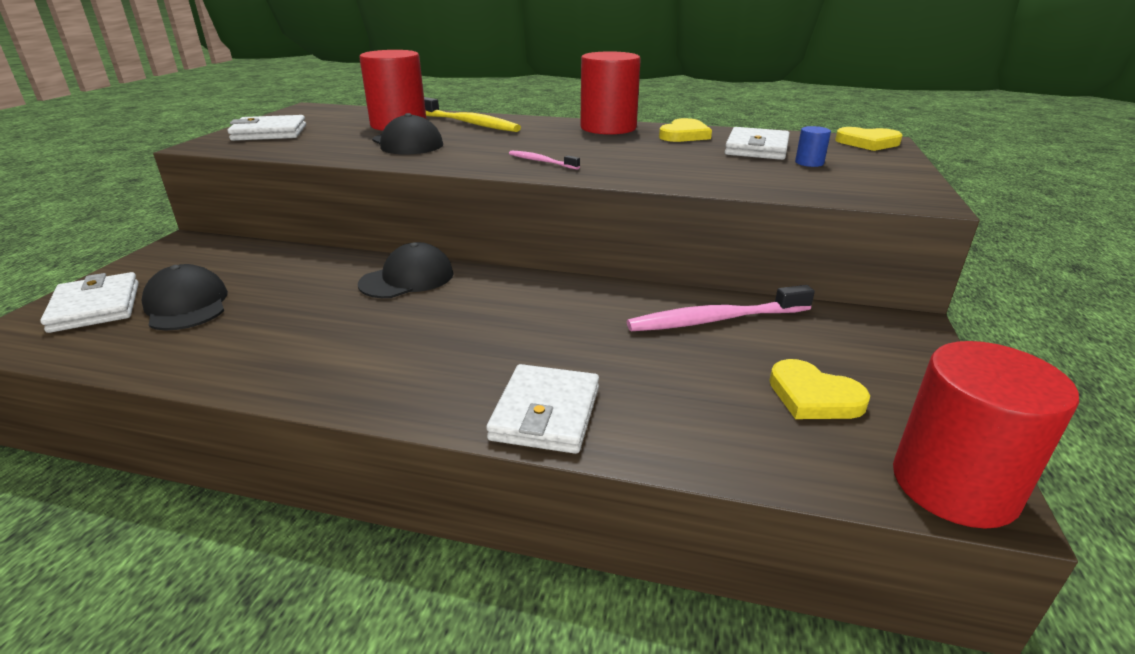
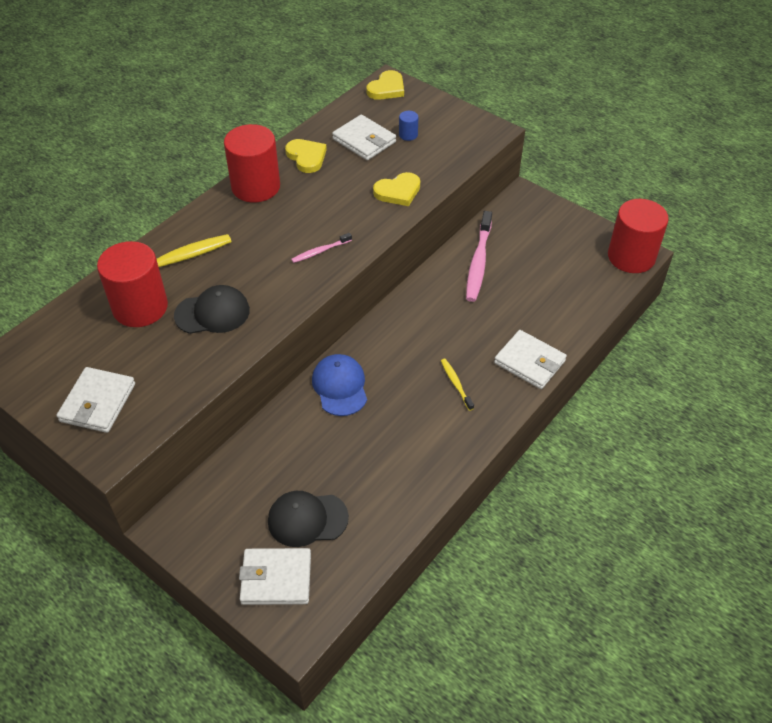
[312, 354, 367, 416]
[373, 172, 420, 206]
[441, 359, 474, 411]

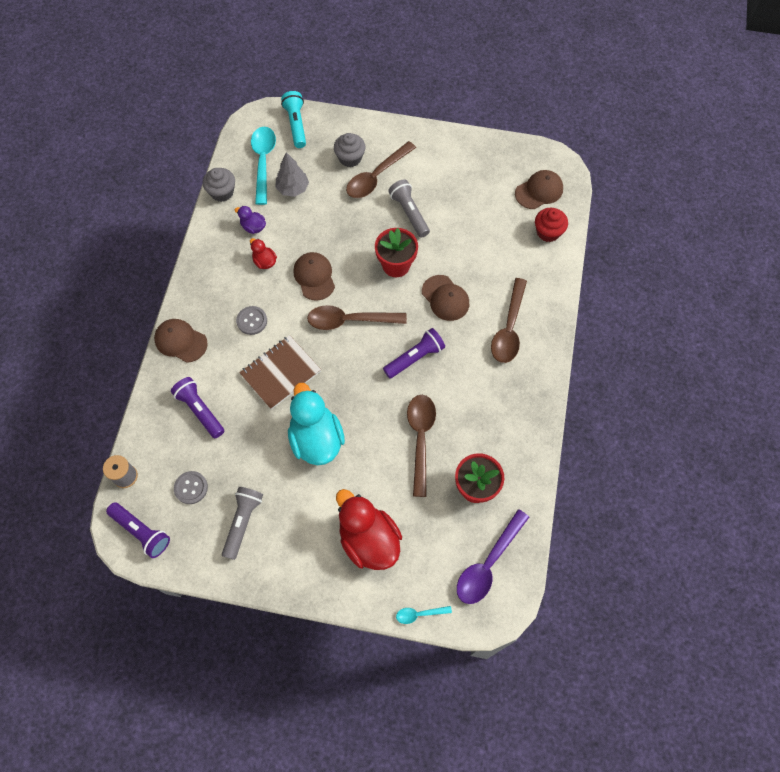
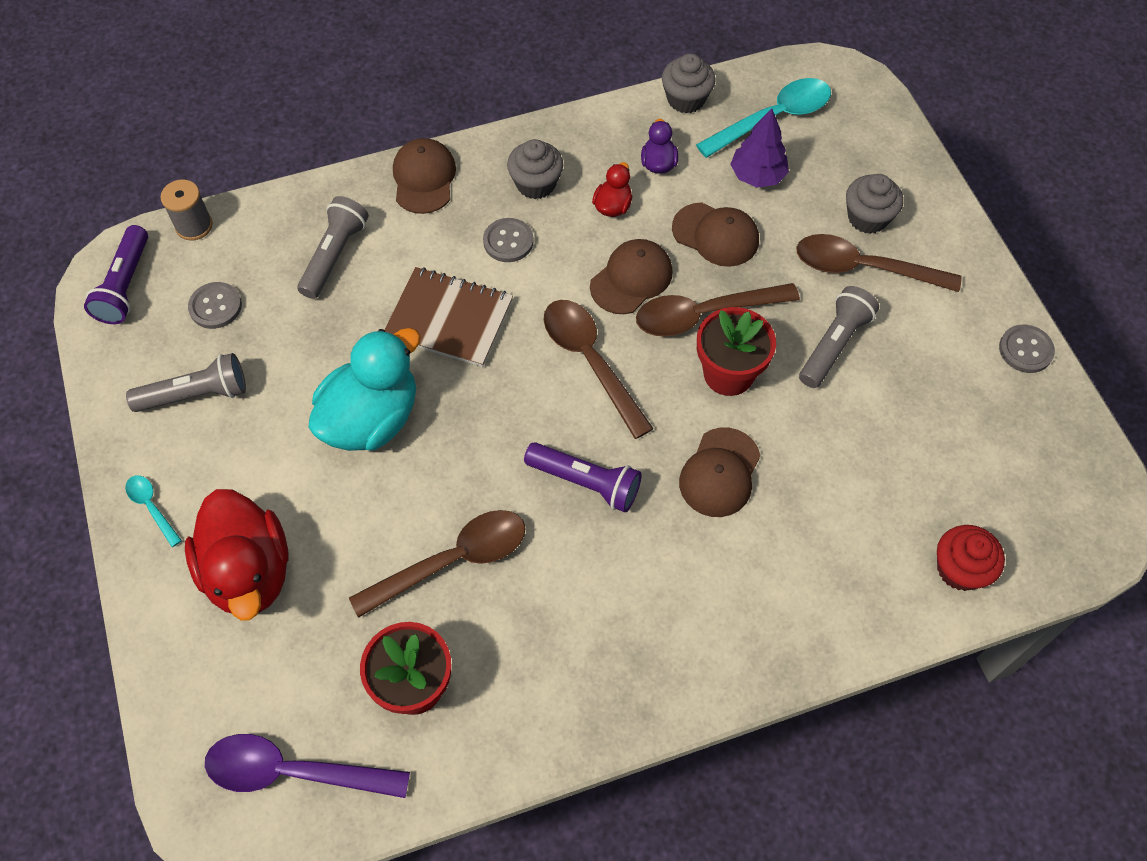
[125, 475, 182, 547]
[185, 489, 288, 621]
[297, 196, 369, 299]
[507, 139, 563, 199]
[636, 283, 800, 337]
[672, 202, 759, 267]
[730, 108, 789, 188]
[999, 325, 1055, 373]
[281, 91, 306, 148] (first image)

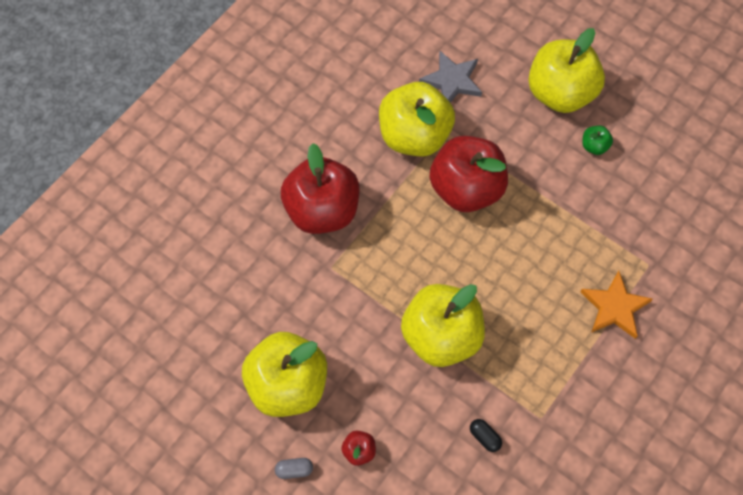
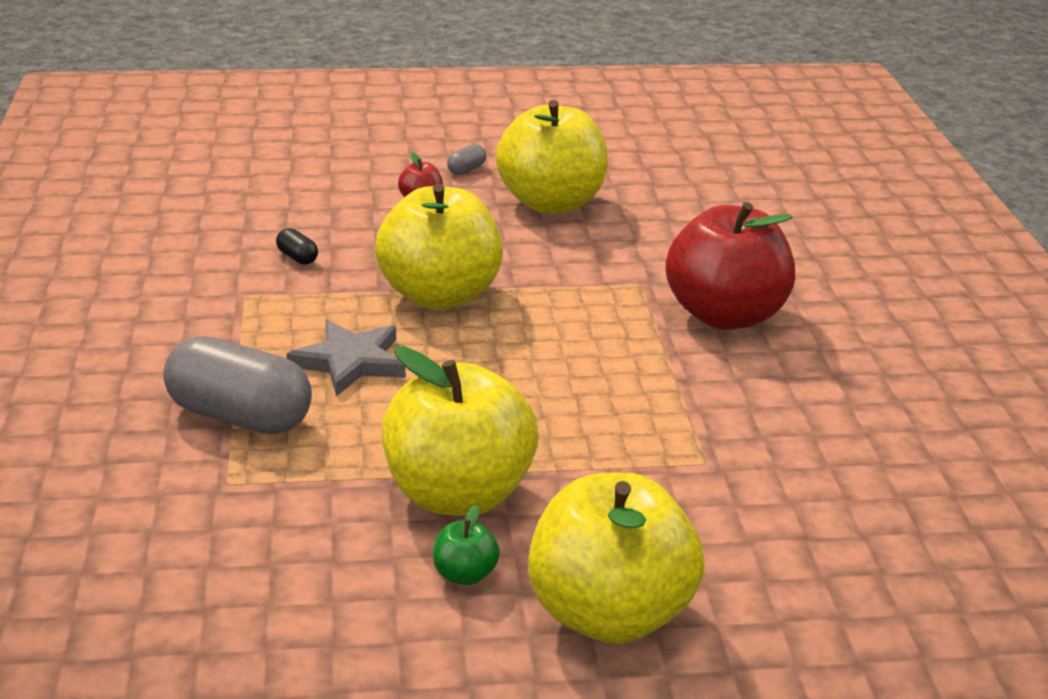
[163, 336, 312, 434]
[276, 228, 318, 265]
[287, 320, 406, 396]
[382, 346, 539, 516]
[430, 136, 508, 212] (first image)

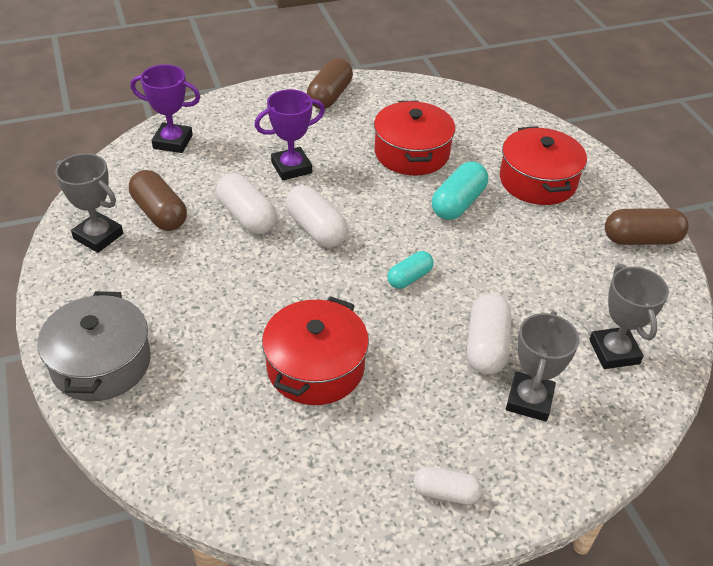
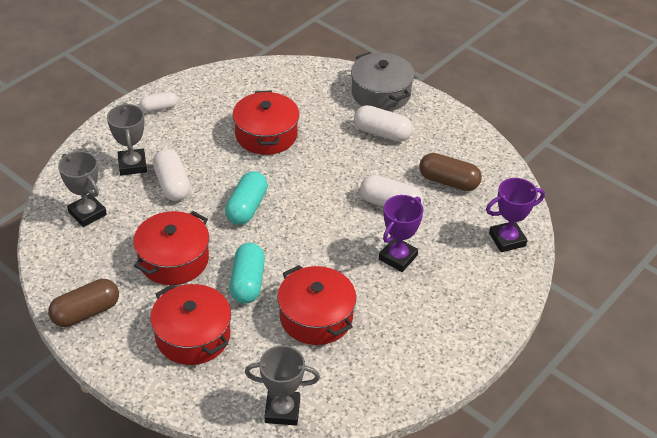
[133, 211, 209, 285]
[225, 171, 268, 225]
[245, 345, 320, 425]
[354, 105, 413, 142]
[307, 58, 353, 109] (first image)

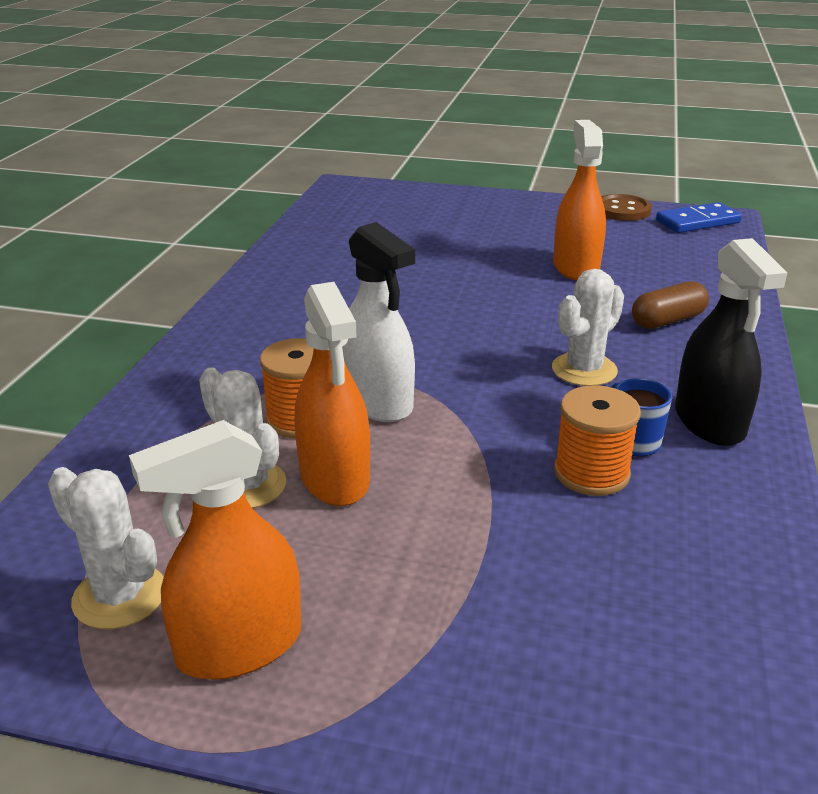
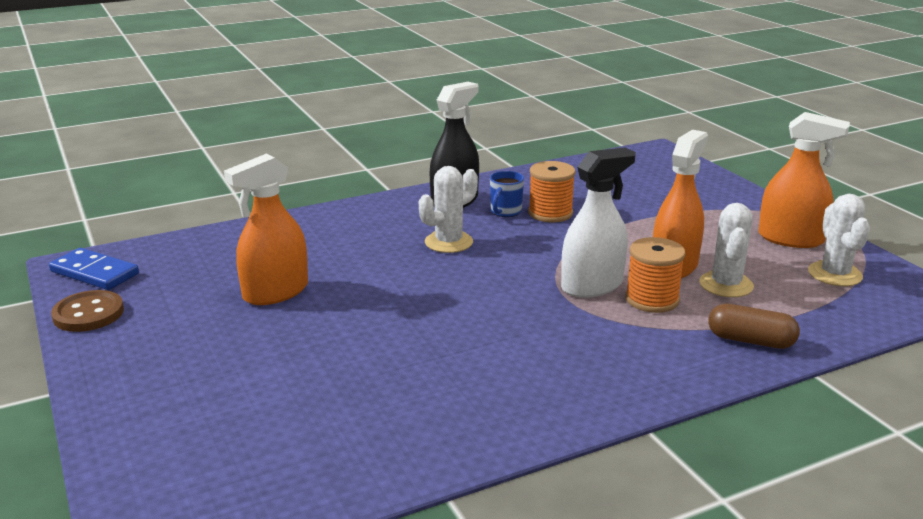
[419, 166, 478, 253]
[561, 147, 636, 298]
[708, 304, 800, 349]

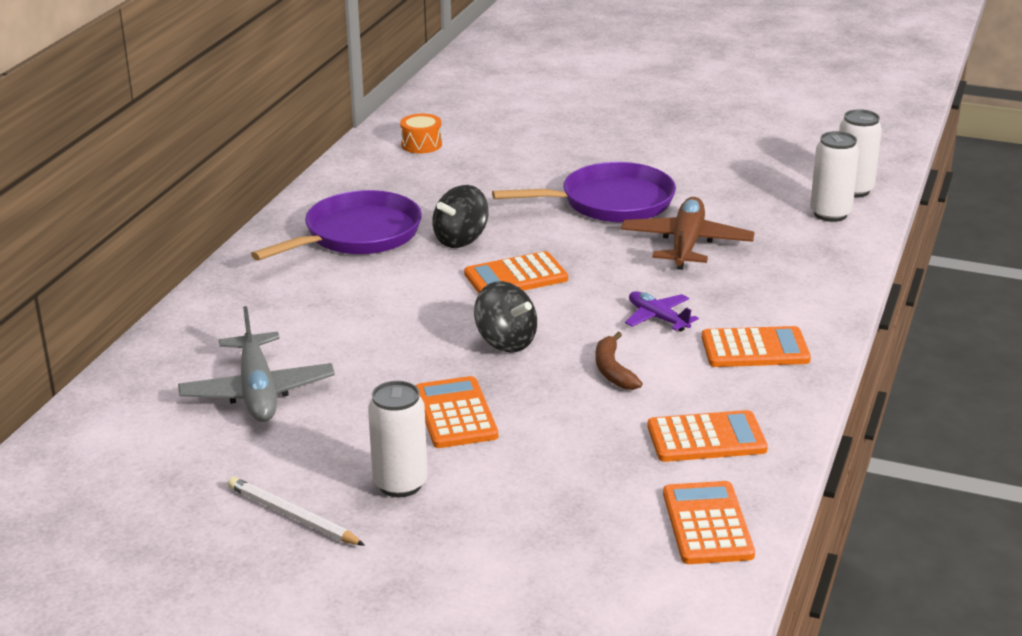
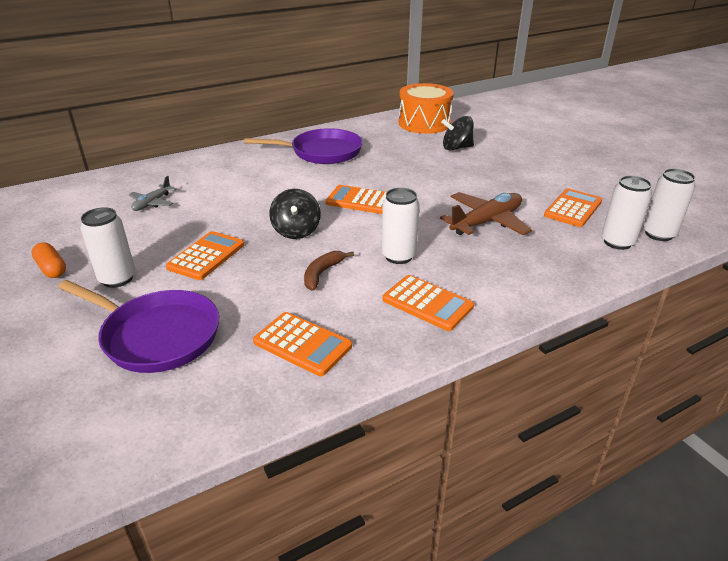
[31, 242, 66, 278]
[58, 280, 219, 373]
[129, 176, 177, 211]
[382, 188, 419, 264]
[399, 83, 454, 134]
[441, 116, 474, 151]
[544, 189, 602, 227]

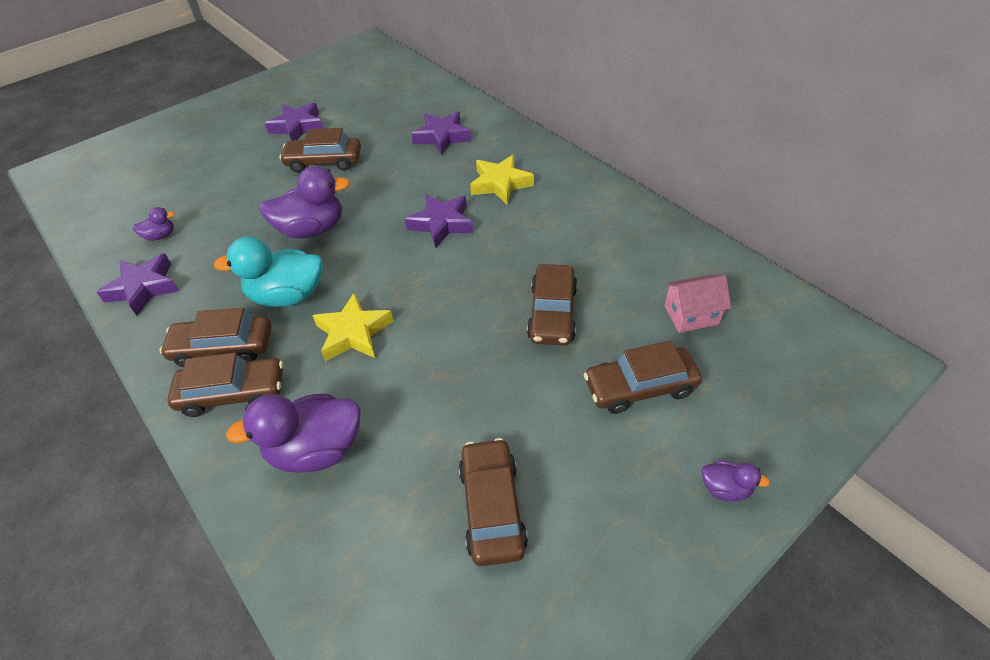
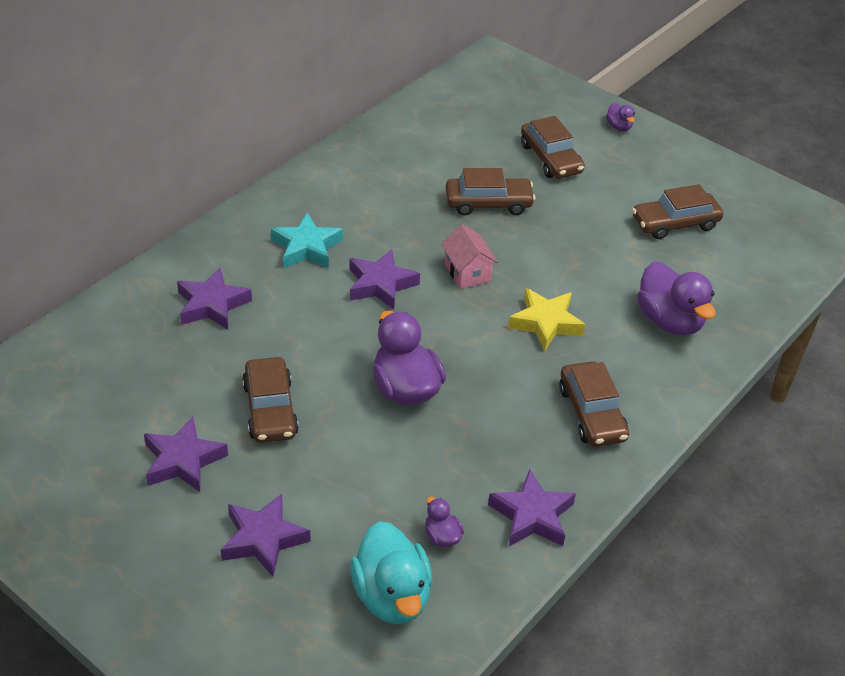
[221, 493, 311, 577]
[271, 212, 343, 268]
[350, 521, 432, 624]
[441, 224, 498, 289]
[606, 103, 635, 131]
[167, 353, 283, 417] (first image)

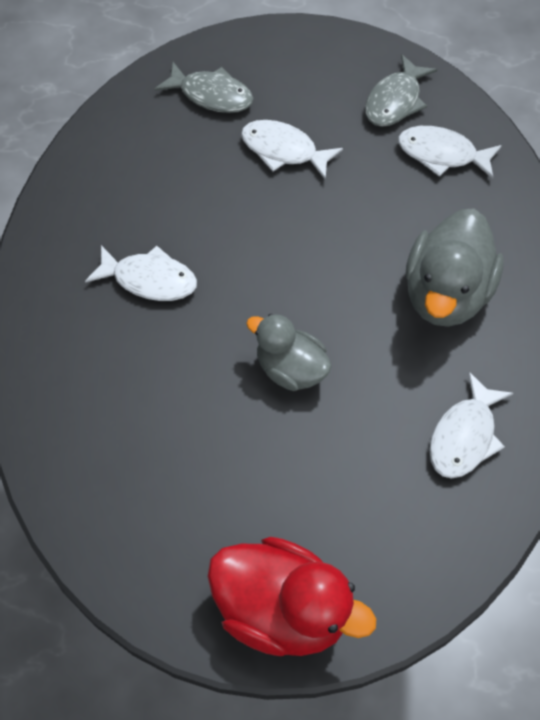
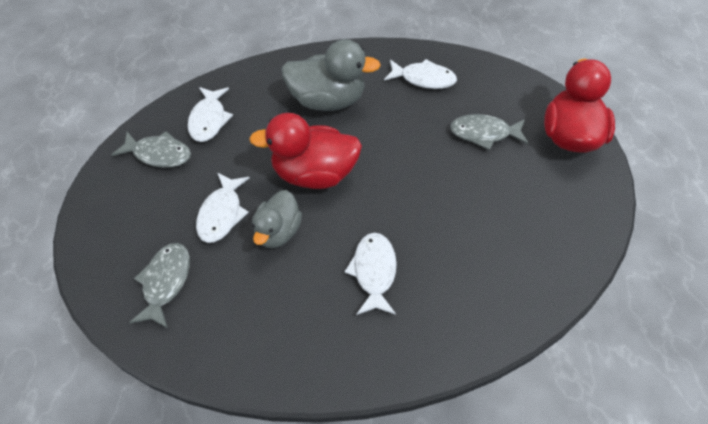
[249, 113, 362, 189]
[252, 190, 302, 248]
[450, 114, 528, 150]

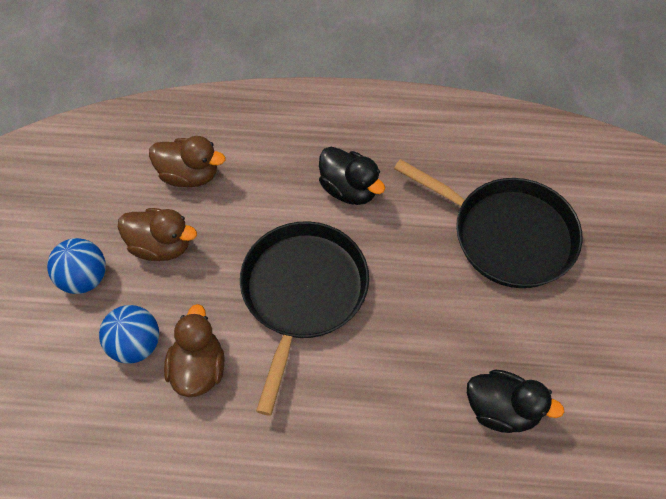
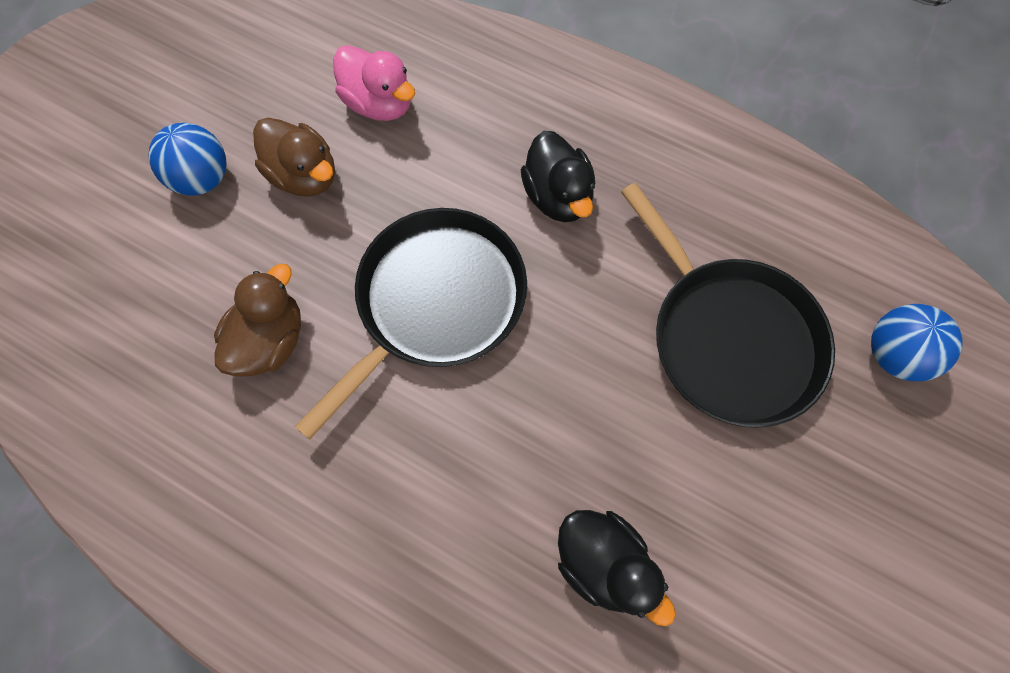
[333, 45, 415, 121]
[871, 304, 963, 381]

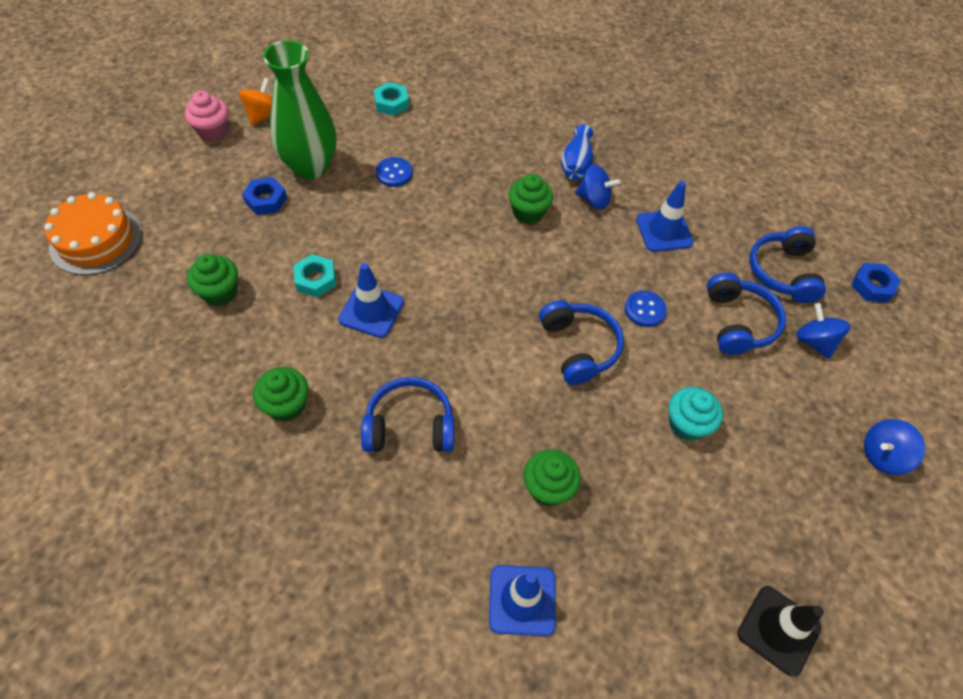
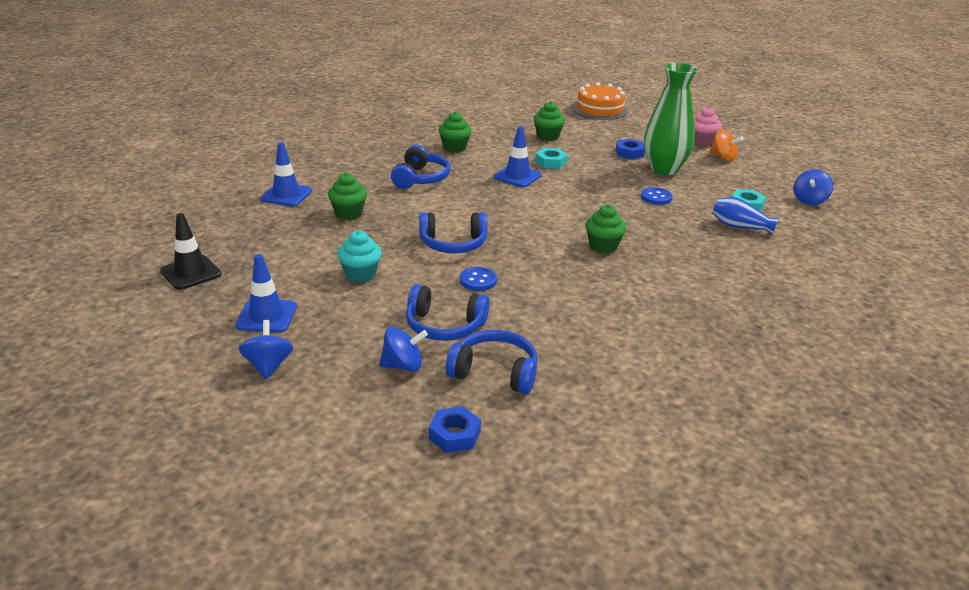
[235, 254, 297, 333]
[712, 197, 779, 235]
[794, 169, 833, 205]

